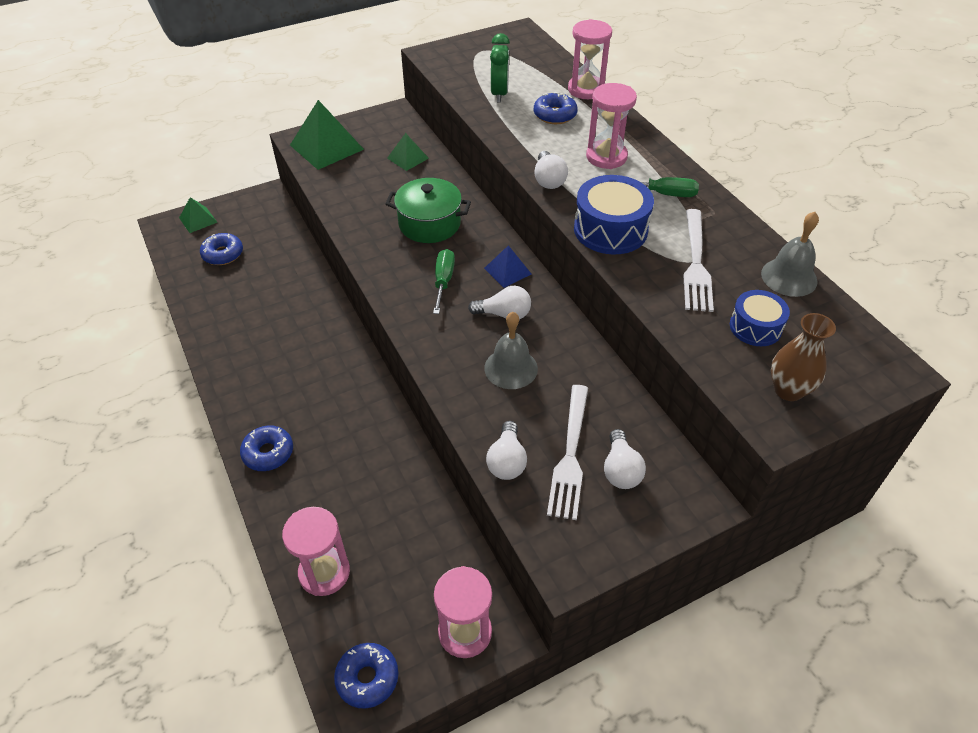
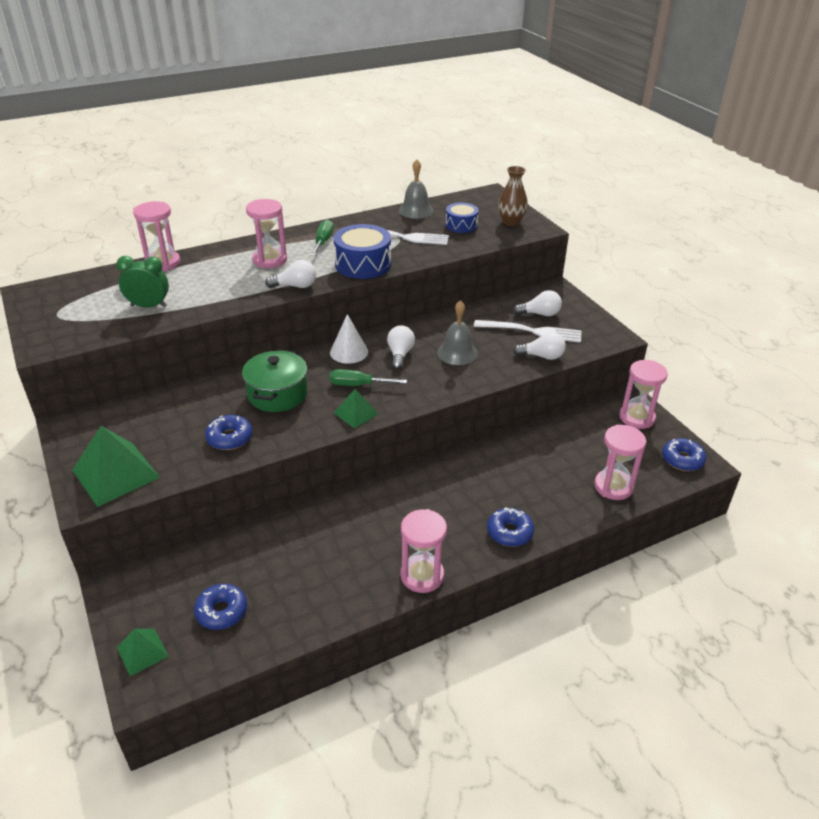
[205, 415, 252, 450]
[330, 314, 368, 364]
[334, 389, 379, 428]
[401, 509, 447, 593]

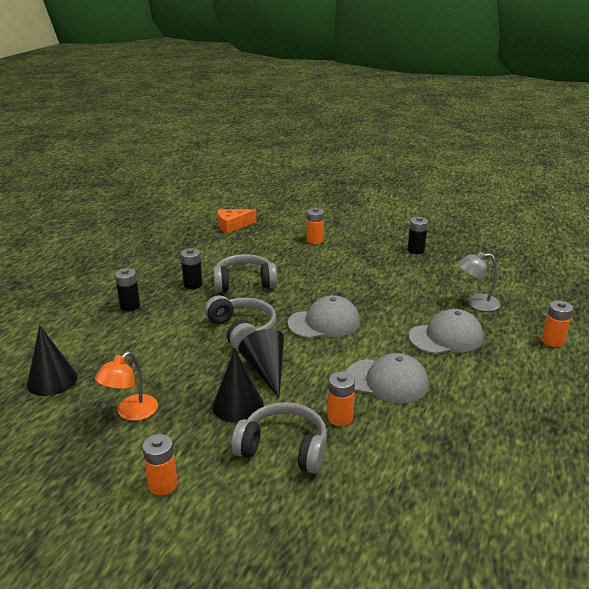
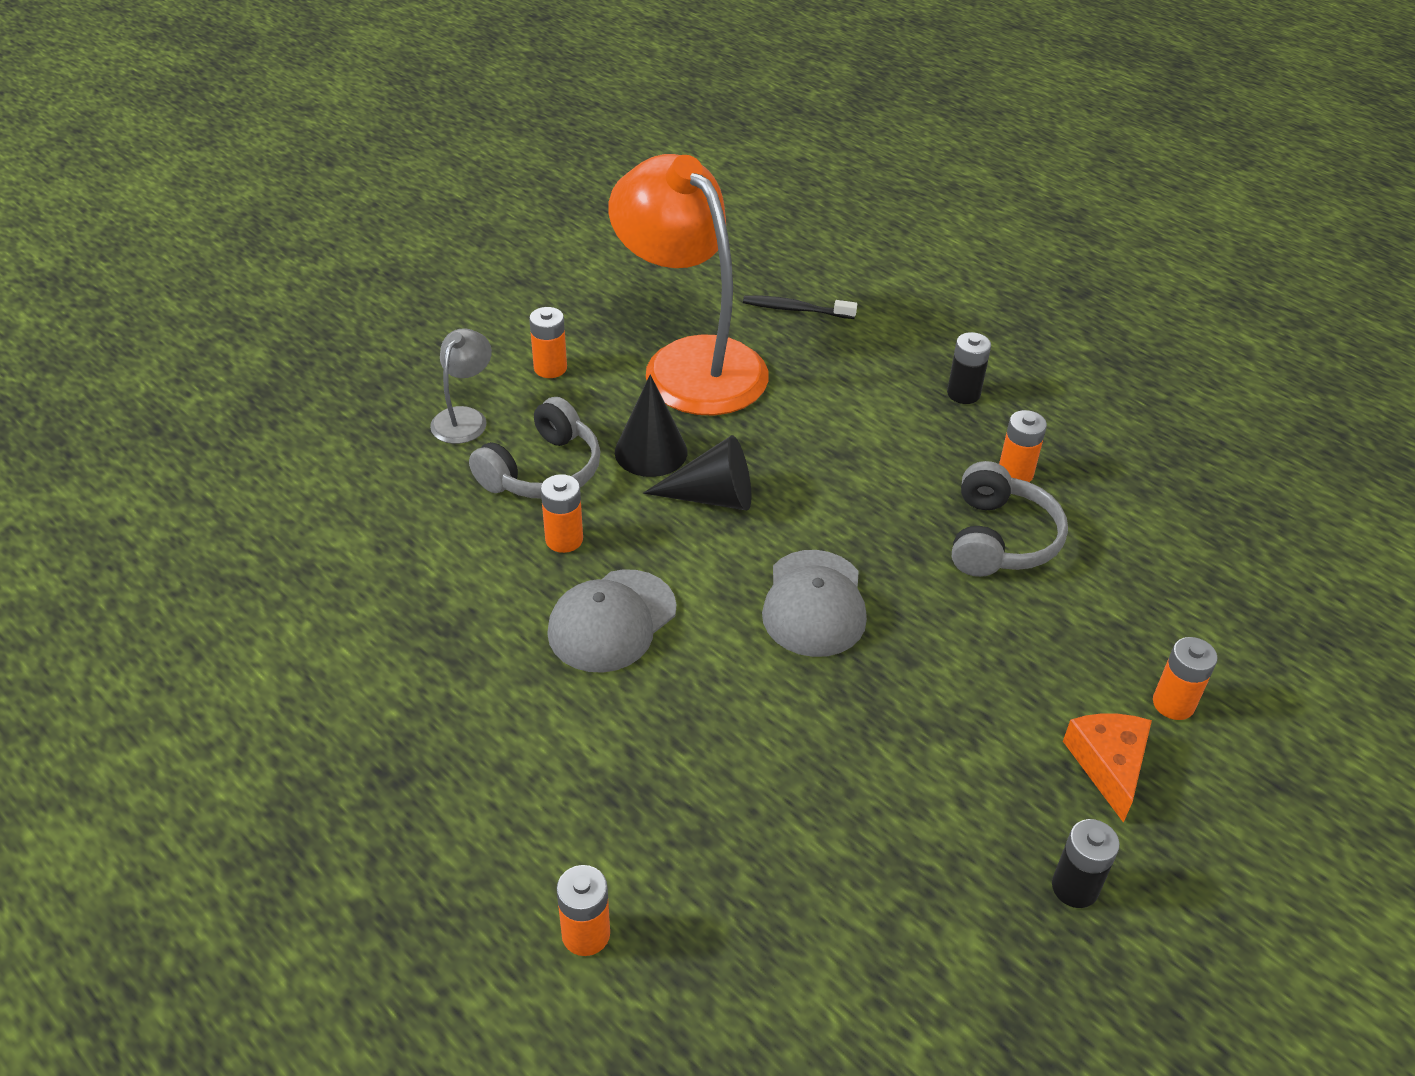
[430, 328, 492, 444]
[608, 154, 769, 415]
[743, 295, 857, 319]
[999, 410, 1047, 482]
[1063, 713, 1152, 823]
[204, 295, 277, 350] (first image)
[409, 309, 484, 354] (first image)

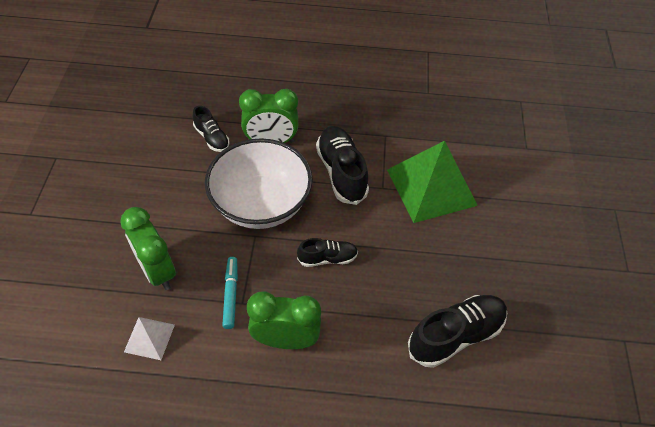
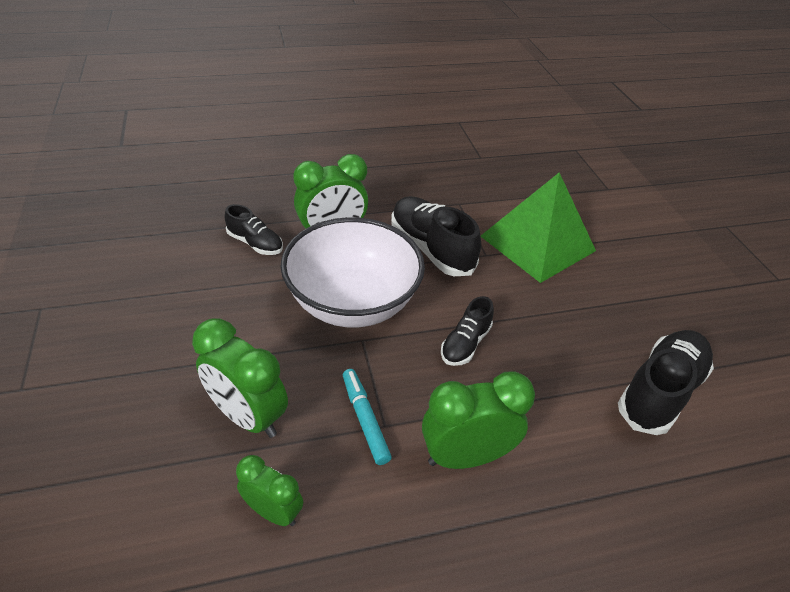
[236, 455, 303, 526]
[441, 296, 494, 366]

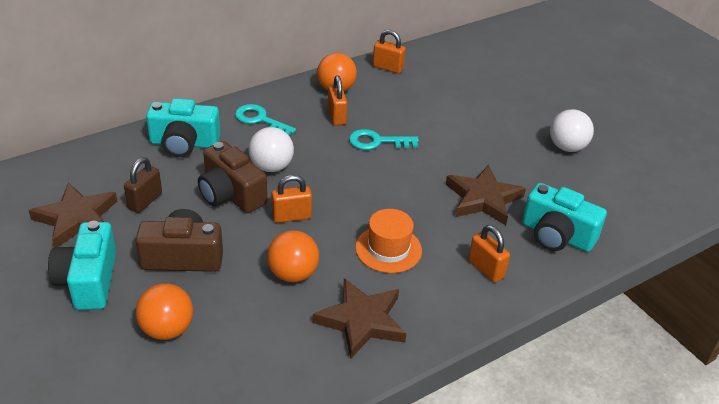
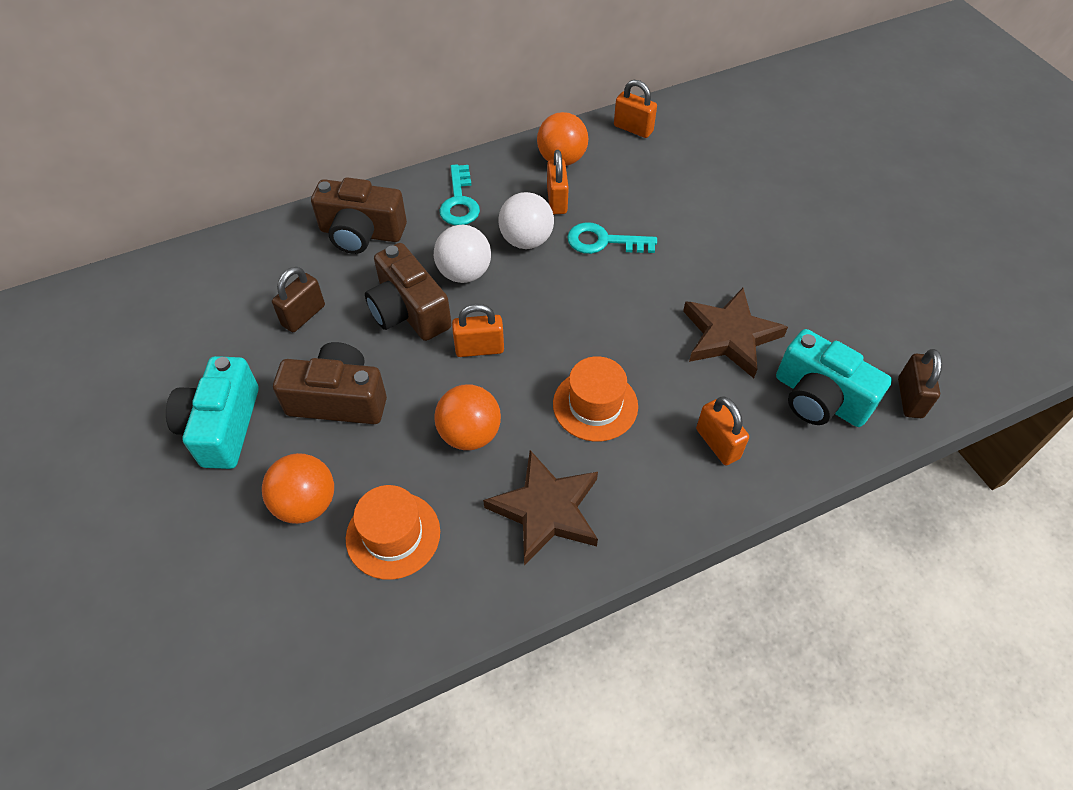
[311, 177, 407, 254]
[346, 485, 440, 580]
[439, 164, 480, 225]
[498, 192, 554, 249]
[898, 349, 942, 418]
[28, 182, 117, 247] (first image)

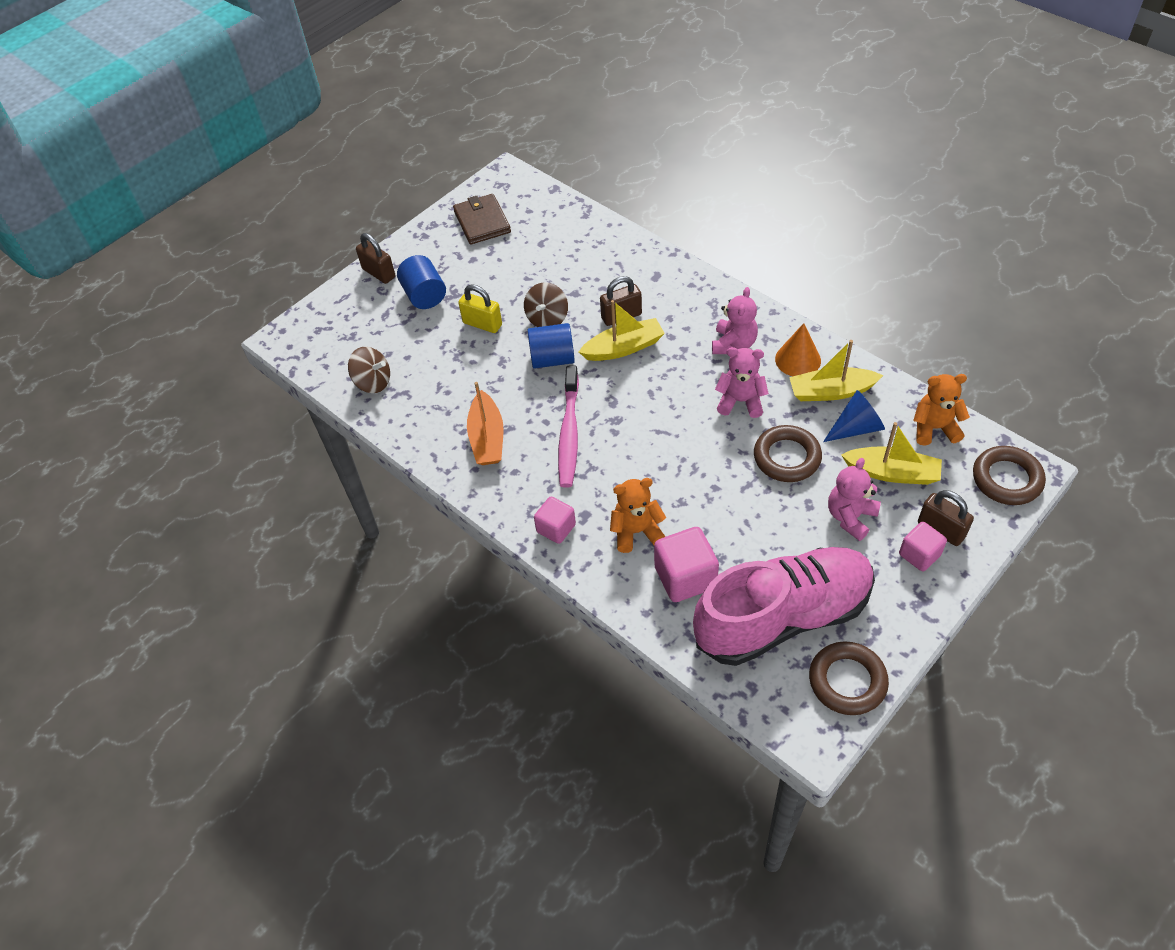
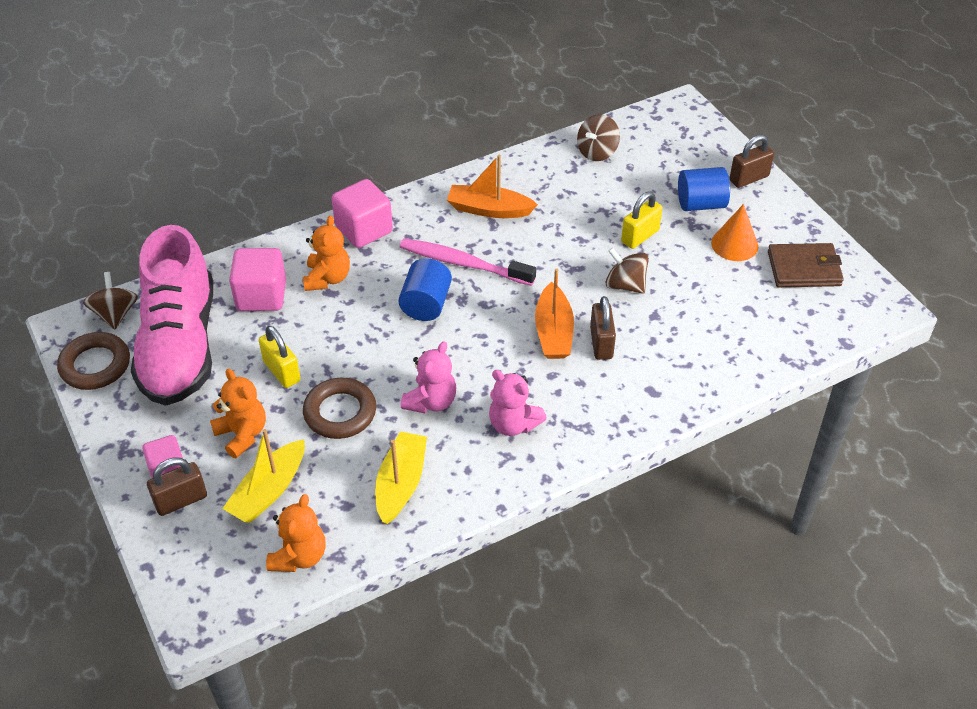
[83, 272, 138, 330]
[210, 369, 266, 458]
[259, 326, 301, 388]
[332, 179, 393, 248]
[398, 258, 452, 321]
[535, 268, 574, 359]
[711, 204, 758, 261]
[823, 390, 885, 442] (first image)
[973, 446, 1046, 505] (first image)

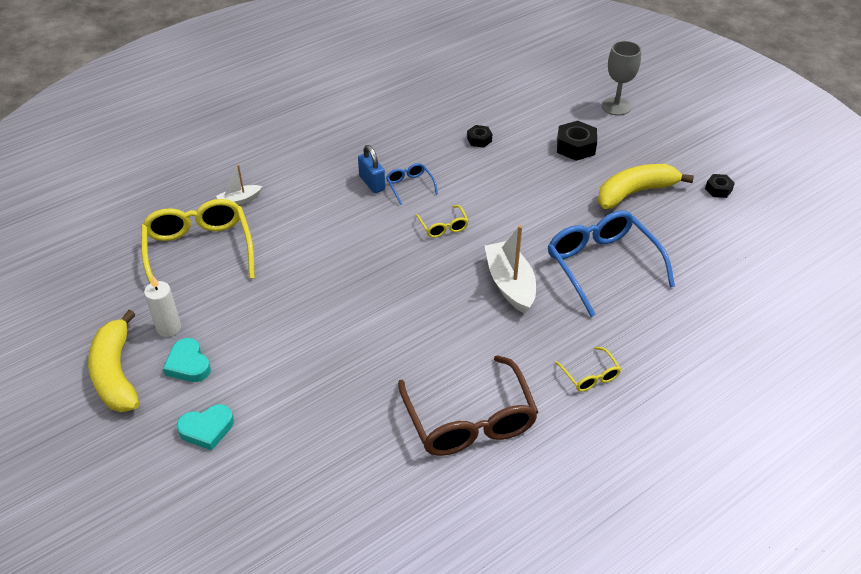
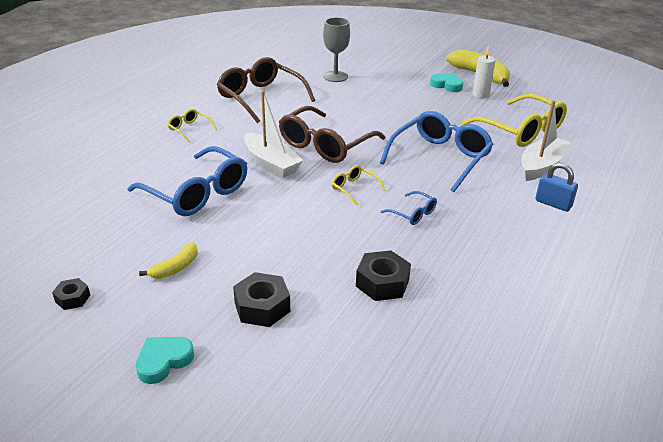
[136, 337, 194, 384]
[139, 242, 198, 279]
[279, 106, 385, 163]
[323, 17, 350, 82]
[356, 250, 411, 301]
[380, 111, 493, 192]
[521, 100, 571, 181]
[535, 163, 578, 212]

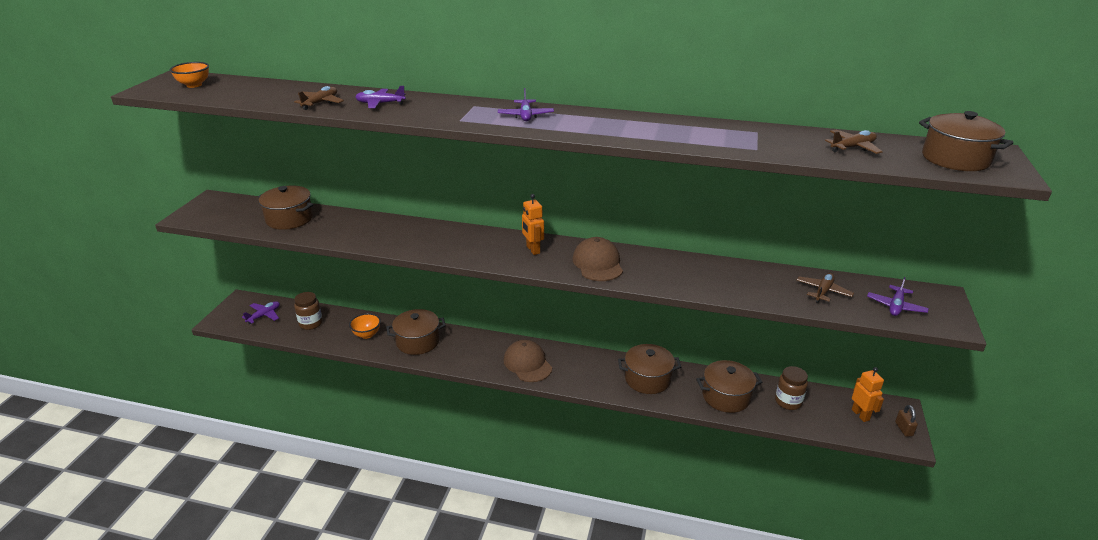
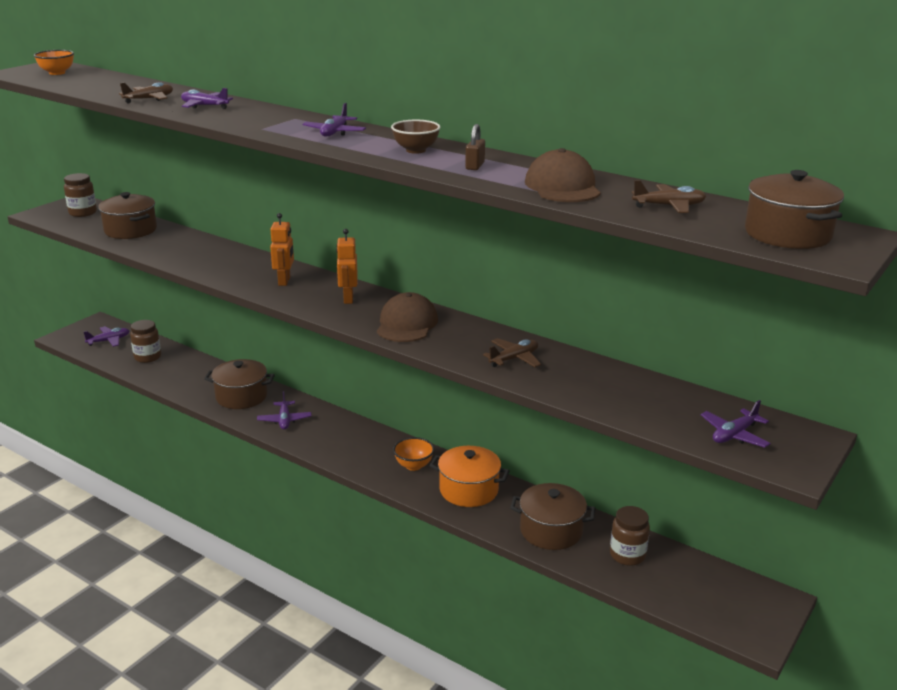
[64, 173, 97, 217]
[257, 391, 311, 429]
[270, 213, 294, 286]
[391, 120, 440, 154]
[393, 437, 434, 471]
[430, 446, 510, 507]
[465, 124, 485, 170]
[483, 338, 541, 367]
[525, 148, 601, 202]

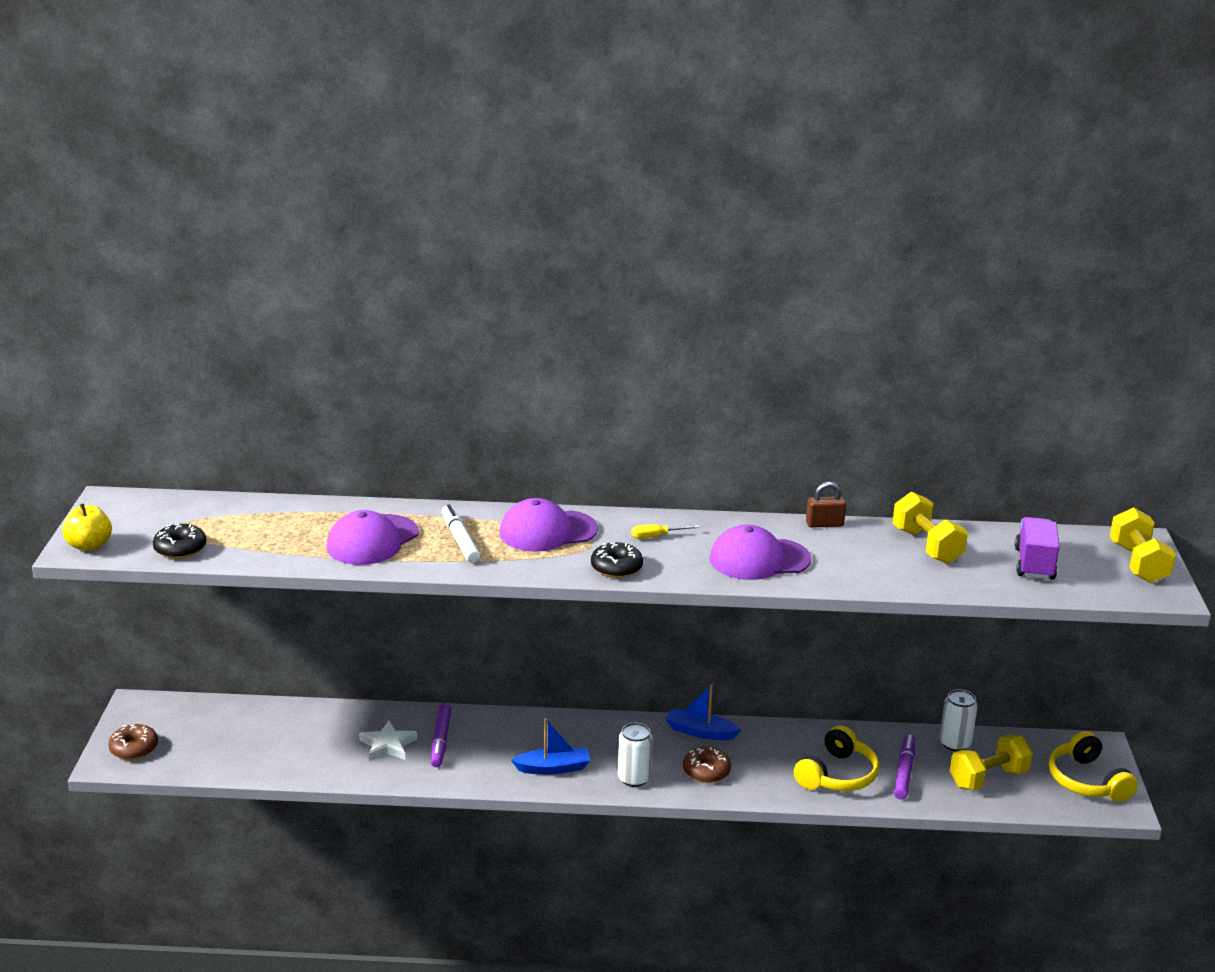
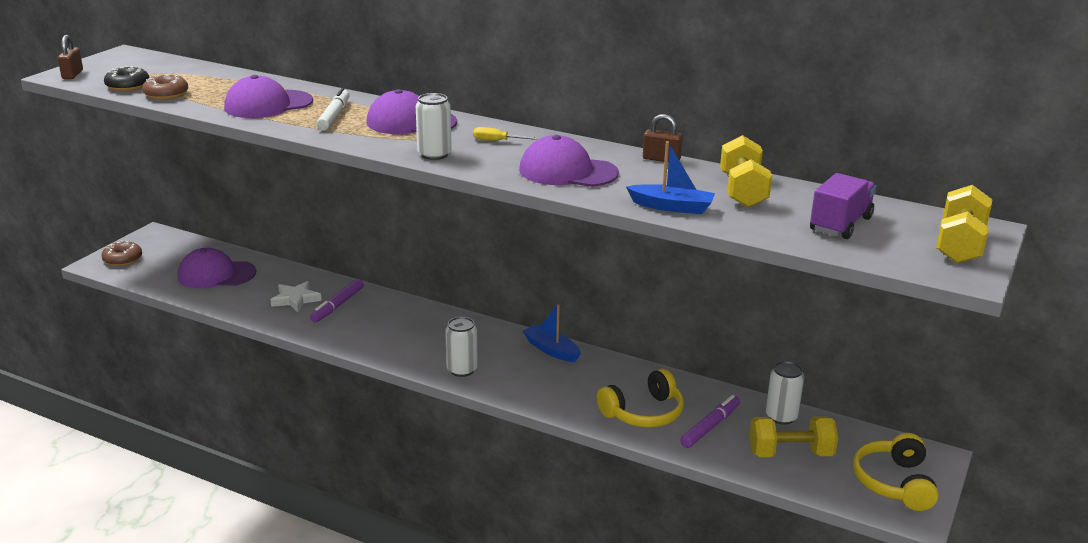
[58, 35, 83, 79]
[142, 74, 188, 100]
[177, 248, 256, 288]
[416, 93, 452, 160]
[626, 141, 715, 214]

